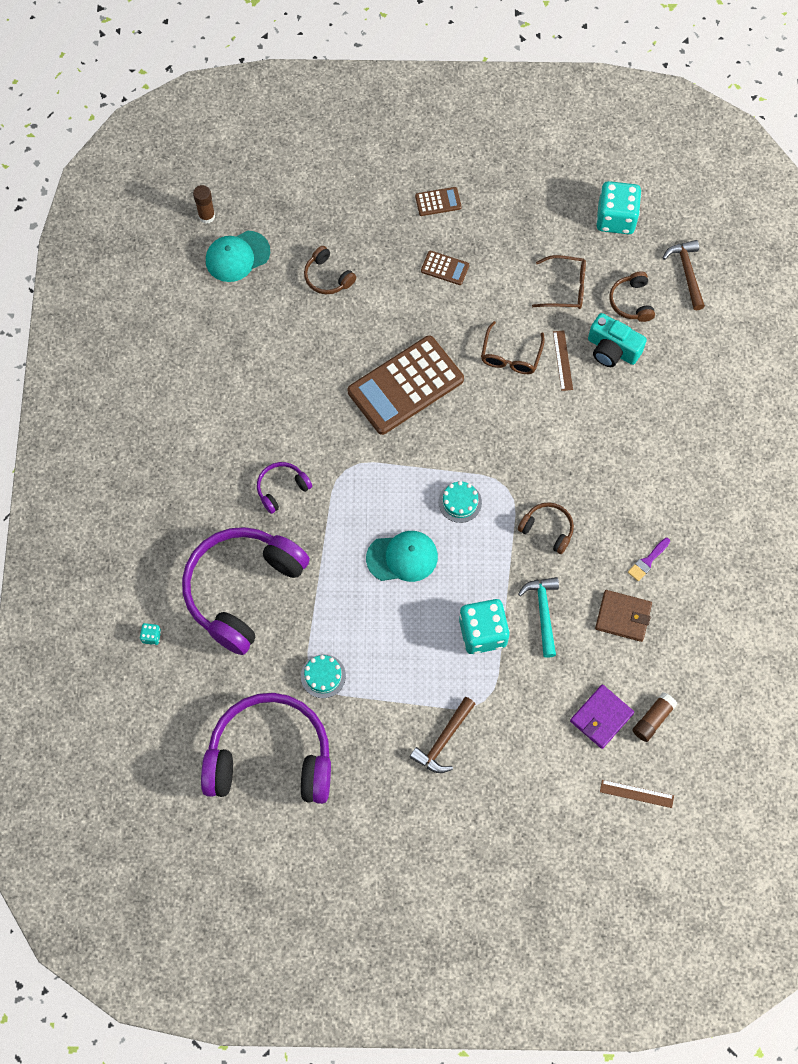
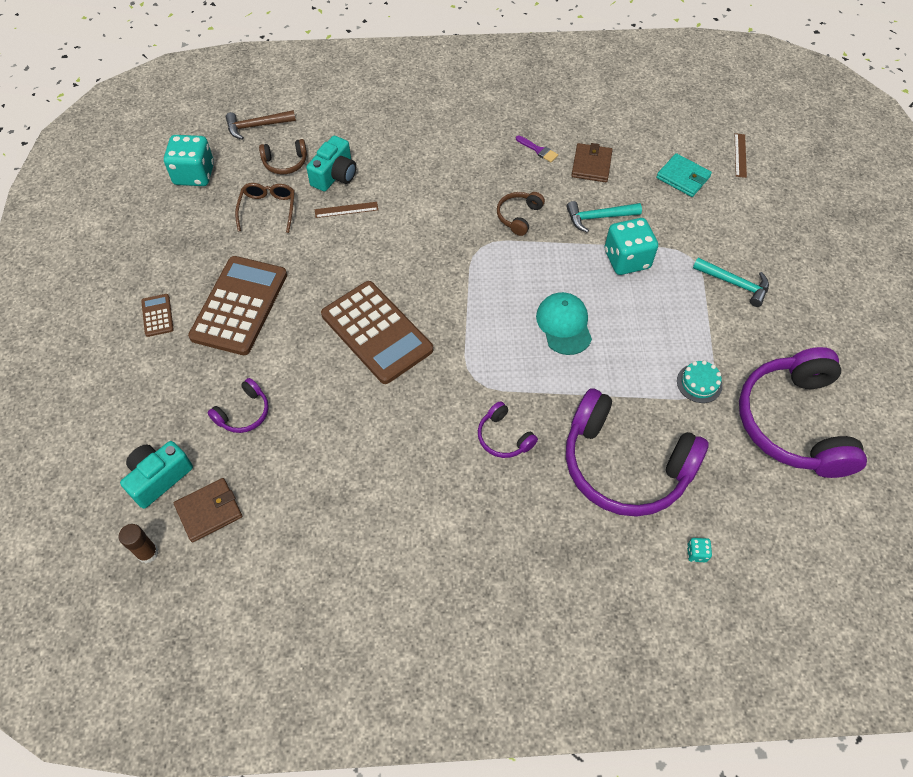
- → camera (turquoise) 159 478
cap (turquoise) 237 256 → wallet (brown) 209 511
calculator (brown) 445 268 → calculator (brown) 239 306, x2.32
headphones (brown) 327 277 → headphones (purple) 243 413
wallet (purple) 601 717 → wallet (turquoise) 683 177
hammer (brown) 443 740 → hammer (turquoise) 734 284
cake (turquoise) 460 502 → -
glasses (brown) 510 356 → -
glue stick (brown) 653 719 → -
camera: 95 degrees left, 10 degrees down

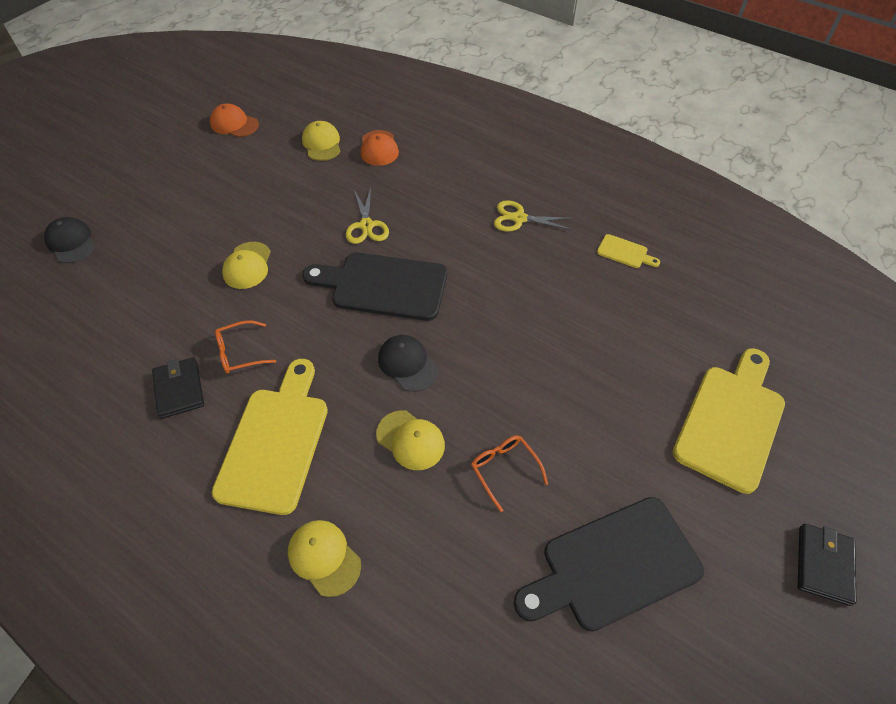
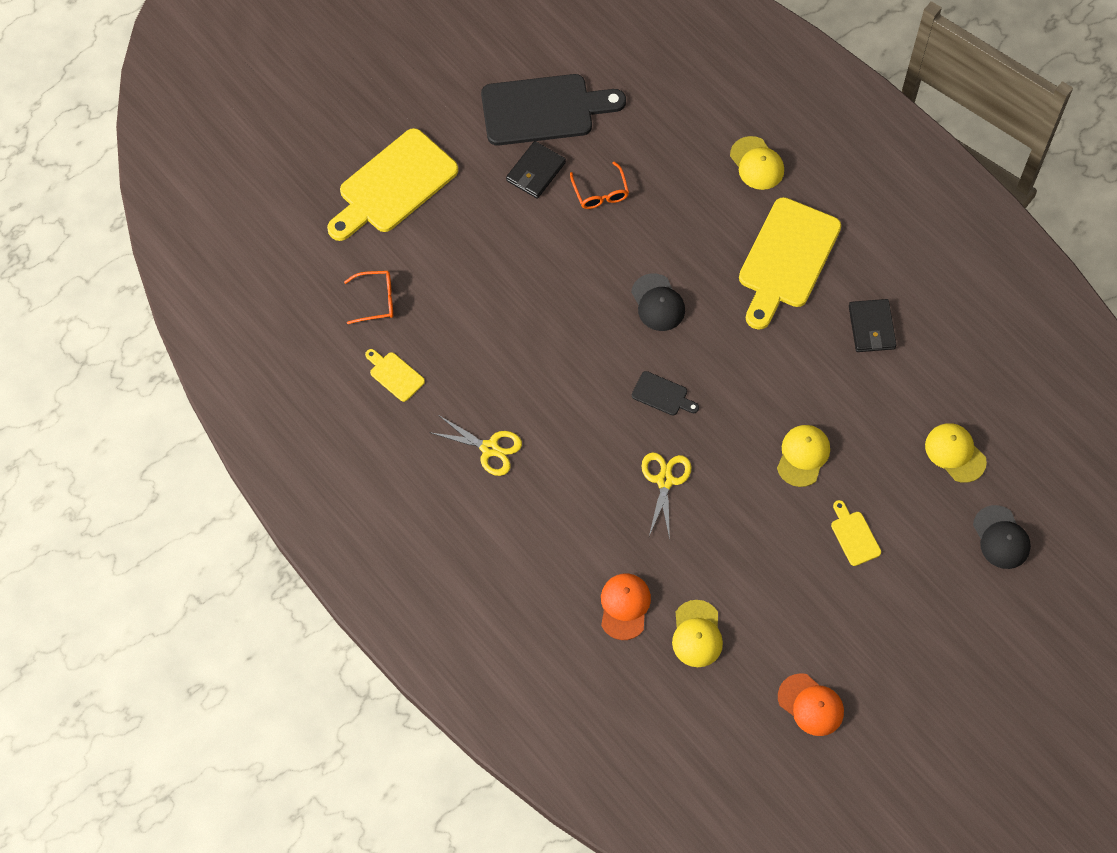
glasses (orange) 240 352 → glasses (orange) 376 300, relocated
wallet (black) 823 565 → wallet (black) 535 172, relocated
cutting board (black) 383 286 → cutting board (black) 662 395, x0.44
- → cutting board (yellow) 854 535
cap (yellow) 410 440 → cap (yellow) 955 453, relocated
camera: 165 degrees left, 10 degrees up

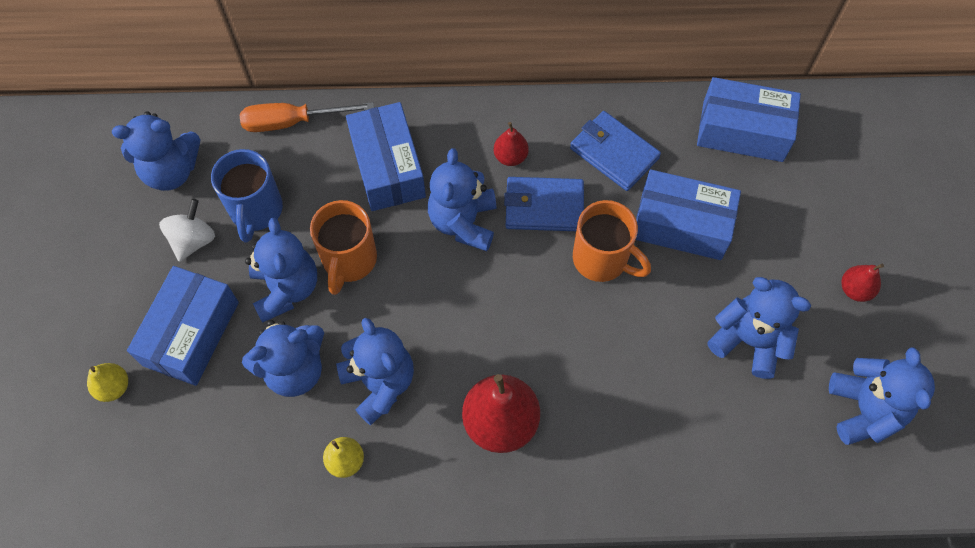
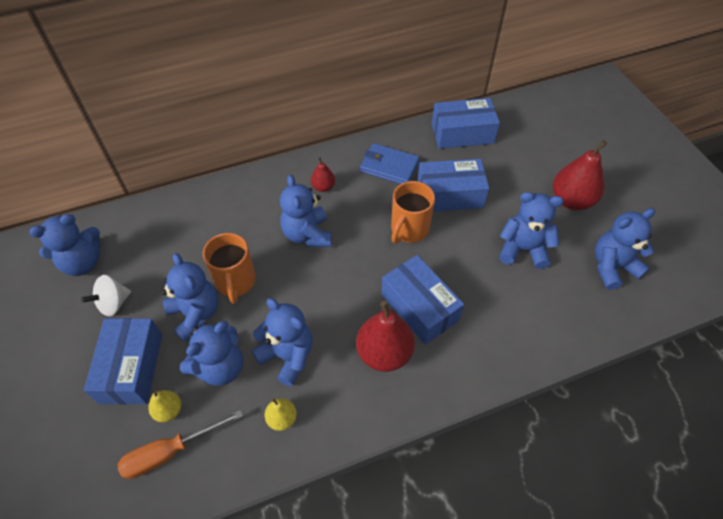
spinning top (white) 193 240 → spinning top (white) 113 303, 135 degrees counterclockwise
screwdriver (orange) 292 122 → screwdriver (orange) 170 452, relocated
pear (yellow) 114 387 → pear (yellow) 168 410, relocated
box (blue) 388 167 → box (blue) 419 307, relocated
mug (orange) 602 259 → mug (orange) 409 230, 105 degrees clockwise
pear (red) 855 289 → pear (red) 571 200, x1.94
teddy bear (blue) 864 409 → teddy bear (blue) 612 267, 90 degrees counterclockwise
mug (blue) 256 211 → -
wallet (blue) 544 207 → -
camera: 20 degrees left, 10 degrees down

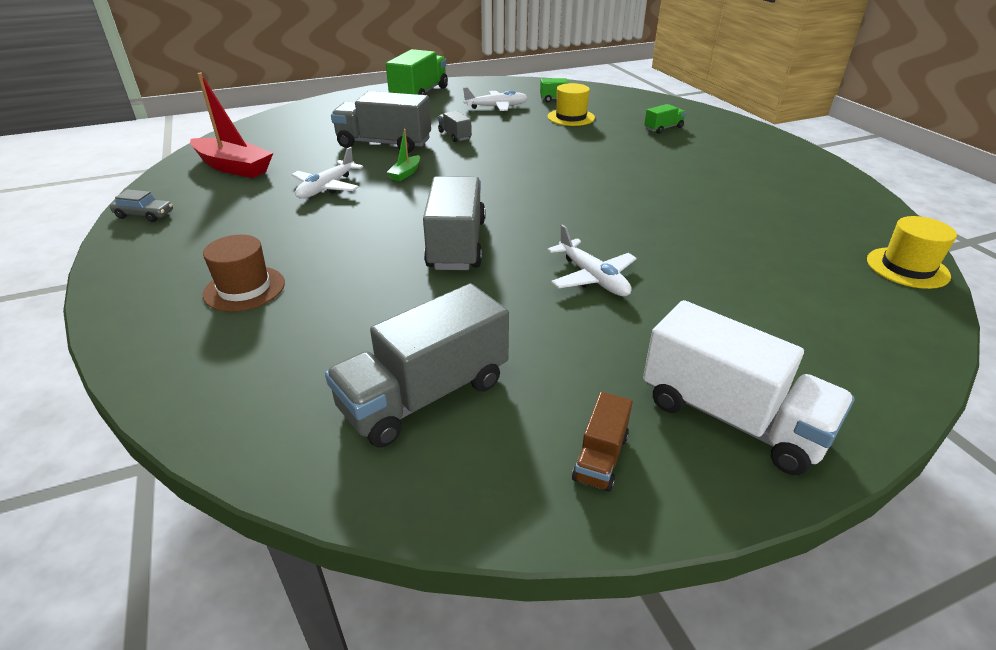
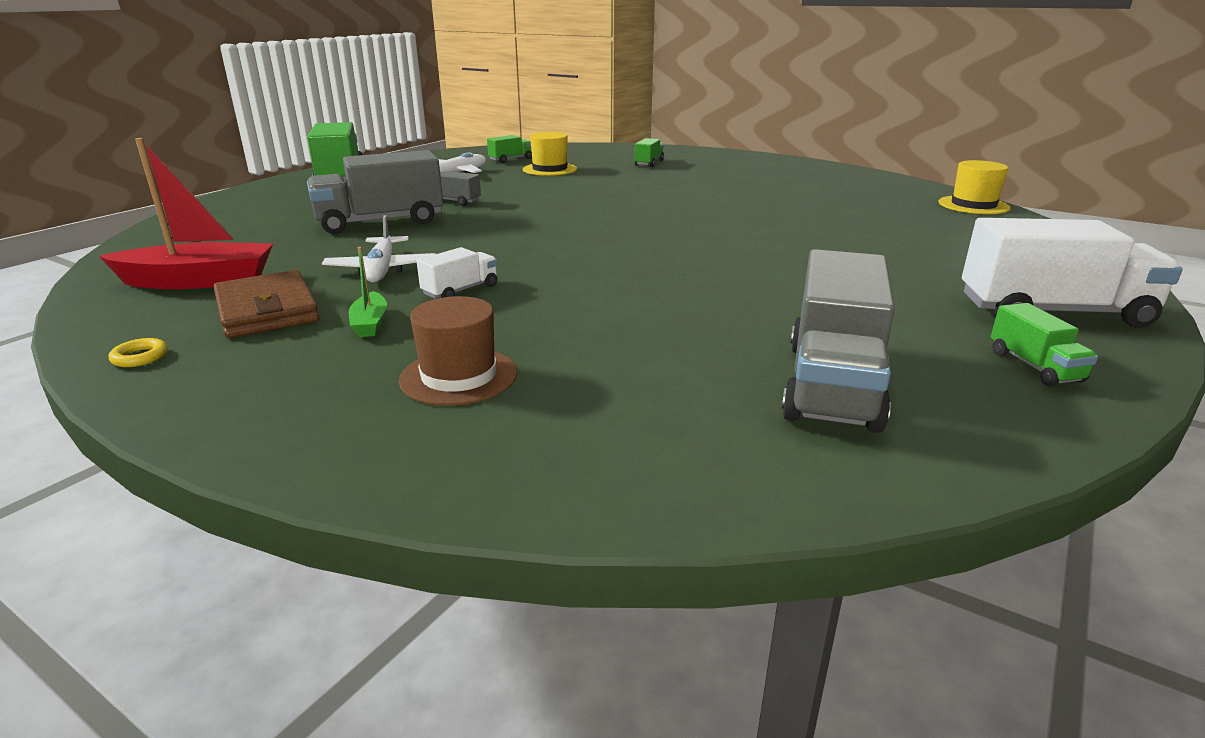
car (grey) 144 215 → ring (yellow) 140 357
- → wallet (brown) 267 310
boat (green) 405 173 → boat (green) 370 323, relocated
- → truck (white) 460 290
truck (brown) 600 457 → truck (green) 1034 366
truck (grey) 456 244 → -
plane (white) 592 277 → -
camera: 35 degrees left, 10 degrees down

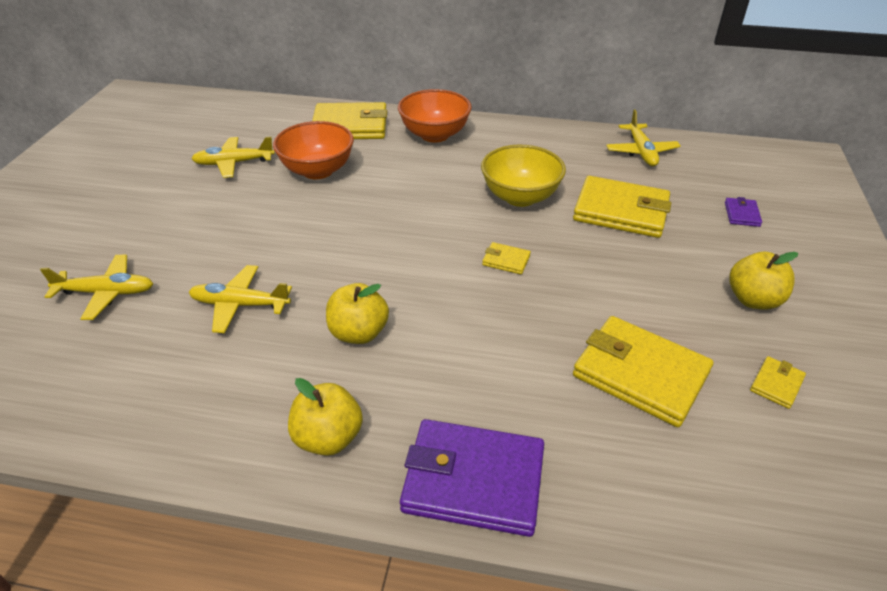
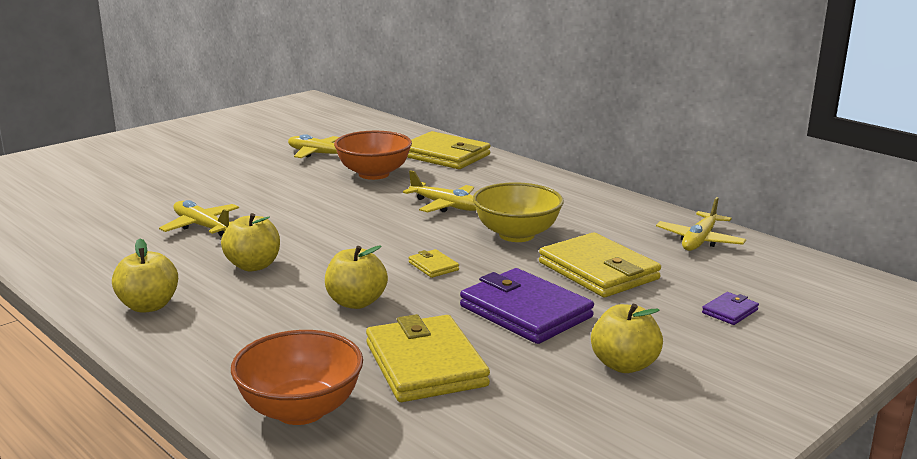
bowl (orange) 434 135 → bowl (orange) 300 410, relocated
- → apple (yellow) 356 302
plane (yellow) 107 293 → plane (yellow) 446 206, relocated
wallet (purple) 473 480 → wallet (purple) 525 312, relocated
wallet (yellow) 776 384 → -
camera: 35 degrees right, 20 degrees down

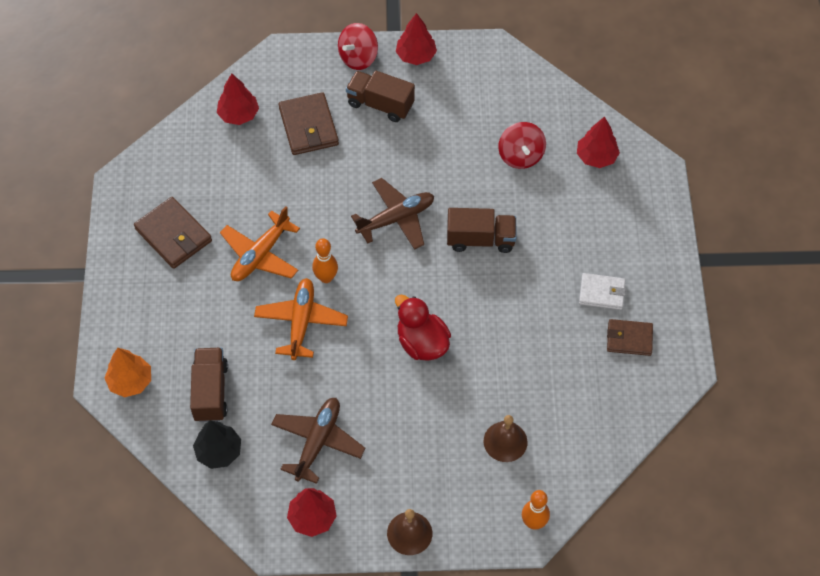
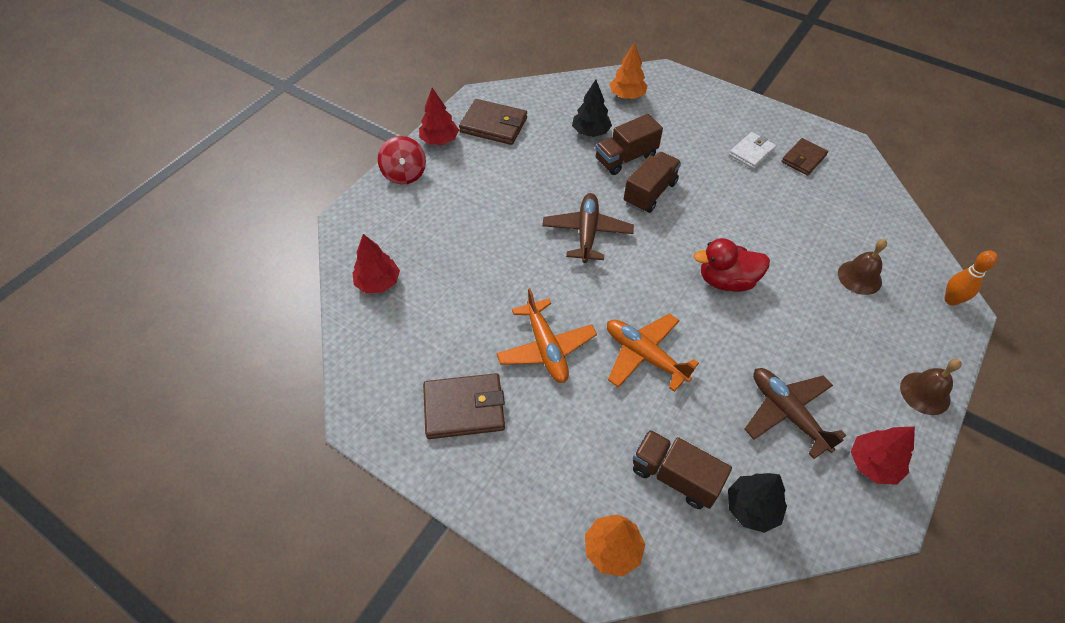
wallet (brown) 308 126 → wallet (brown) 493 125, relocated
spinning top (red) 520 156 → tree (black) 591 132
truck (brown) 380 104 → truck (brown) 626 158, relocated
tree (red) 596 157 → tree (orange) 627 96
bowling pin (orange) 326 278 → -
camera: 55 degrees left, 5 degrees down

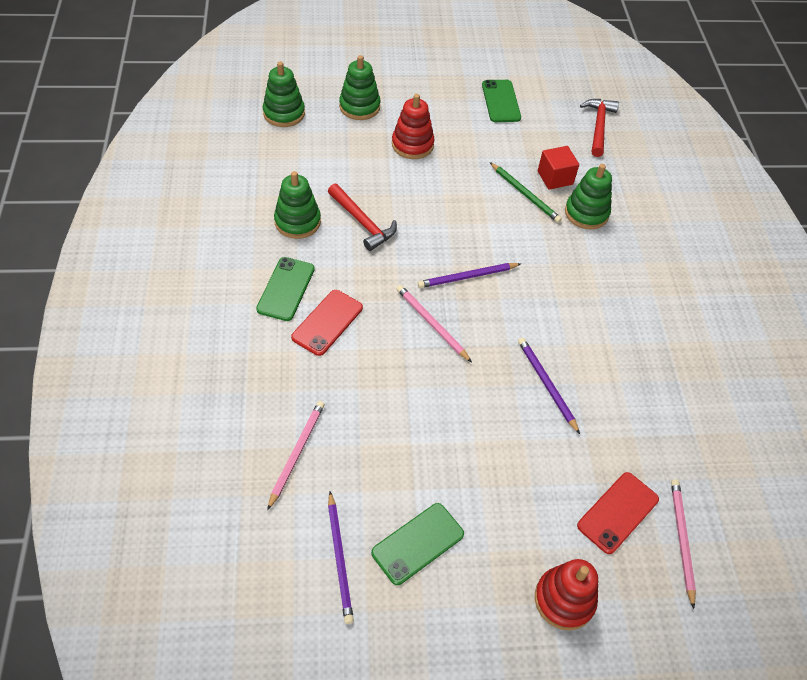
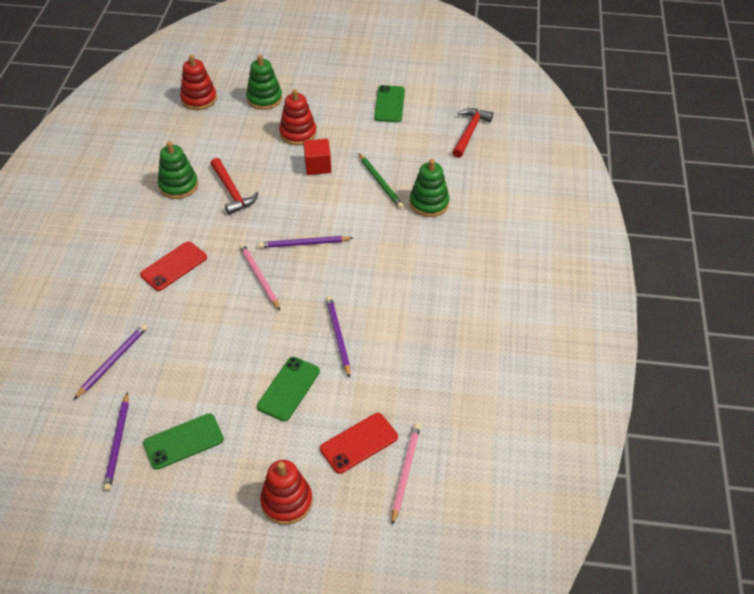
pencil (pink) 296 453 → pencil (purple) 112 361
stacking toy (green) 284 113 → stacking toy (red) 199 99
phone (green) 286 289 → phone (green) 288 389, relocated
cube (red) 555 178 → cube (red) 318 166, relocated
camera: 15 degrees right, 5 degrees down

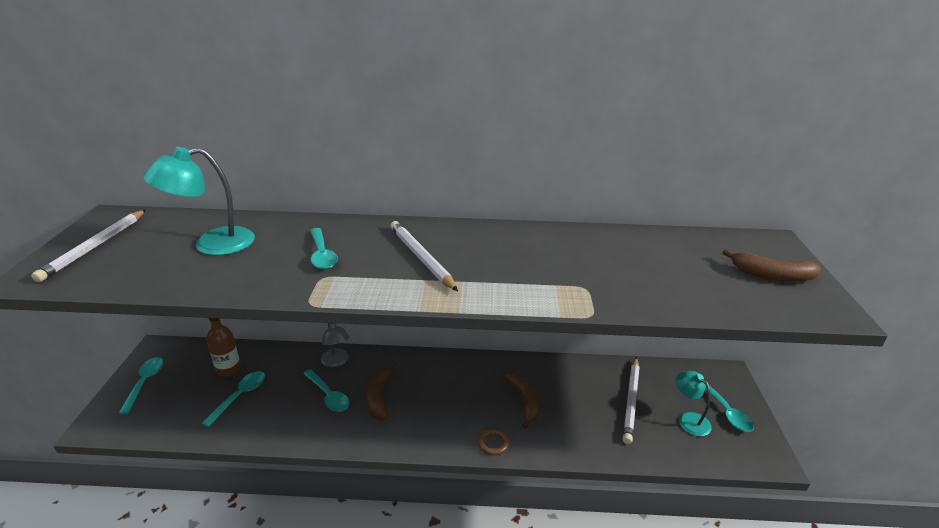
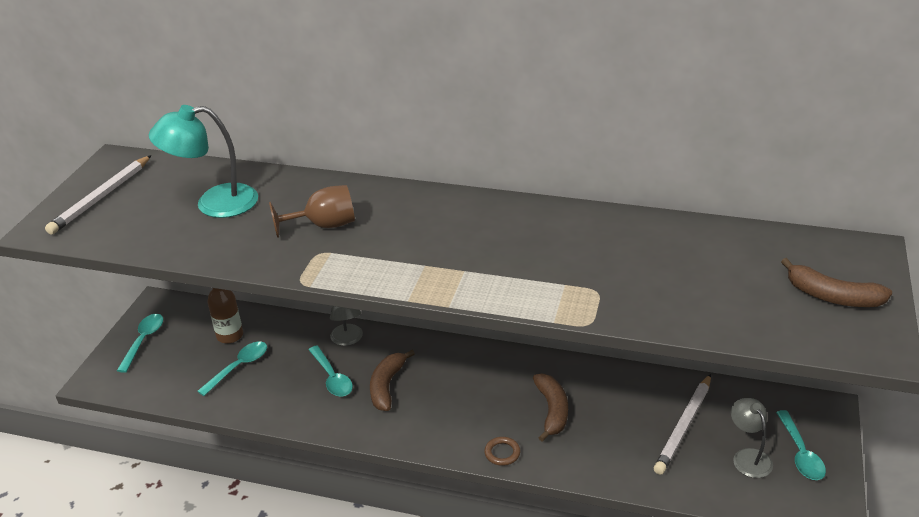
spoon (turquoise) 322 255 → goblet (brown) 324 225
lamp (turquoise) 689 419 → lamp (grey) 748 457
pencil (white) 421 257 → -
camera: 15 degrees right, 5 degrees up

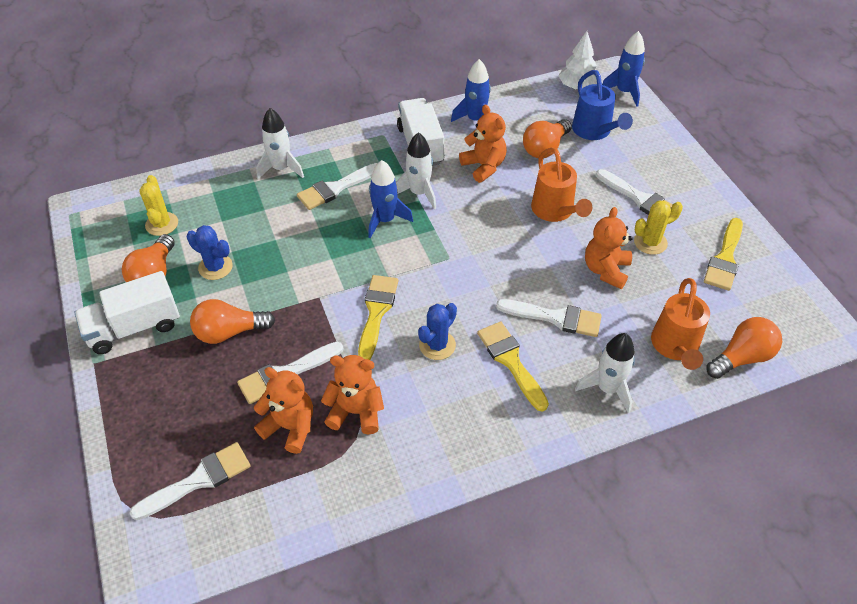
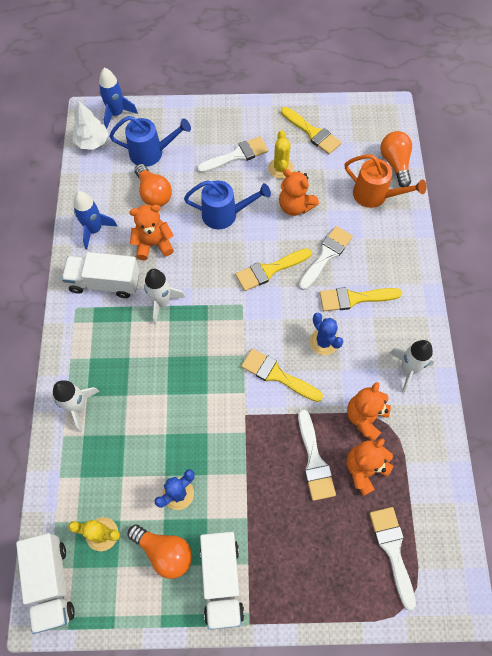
- → truck (white) 51 582
watering can (orange) 555 211 → watering can (blue) 225 214
- → brush (yellow) 269 270
rocket (white) 607 388 → rocket (white) 408 369, relocated
light bulb (orange) 229 332 → -
brush (white) 335 188 → -
rocket (blue) 385 220 → -
camera: 70 degrees left, 15 degrees up

